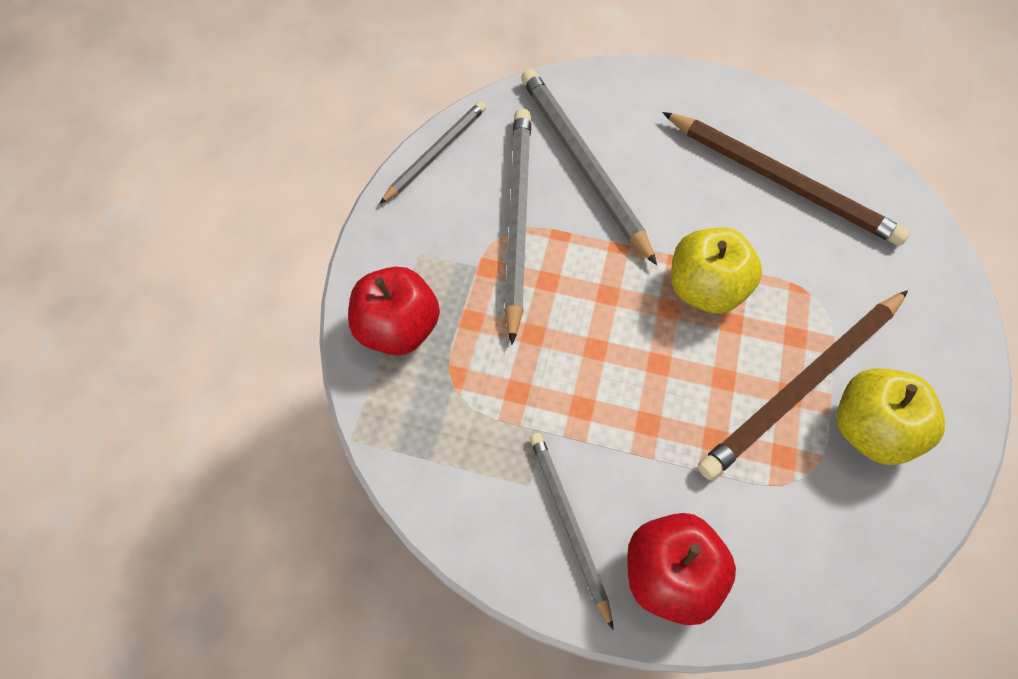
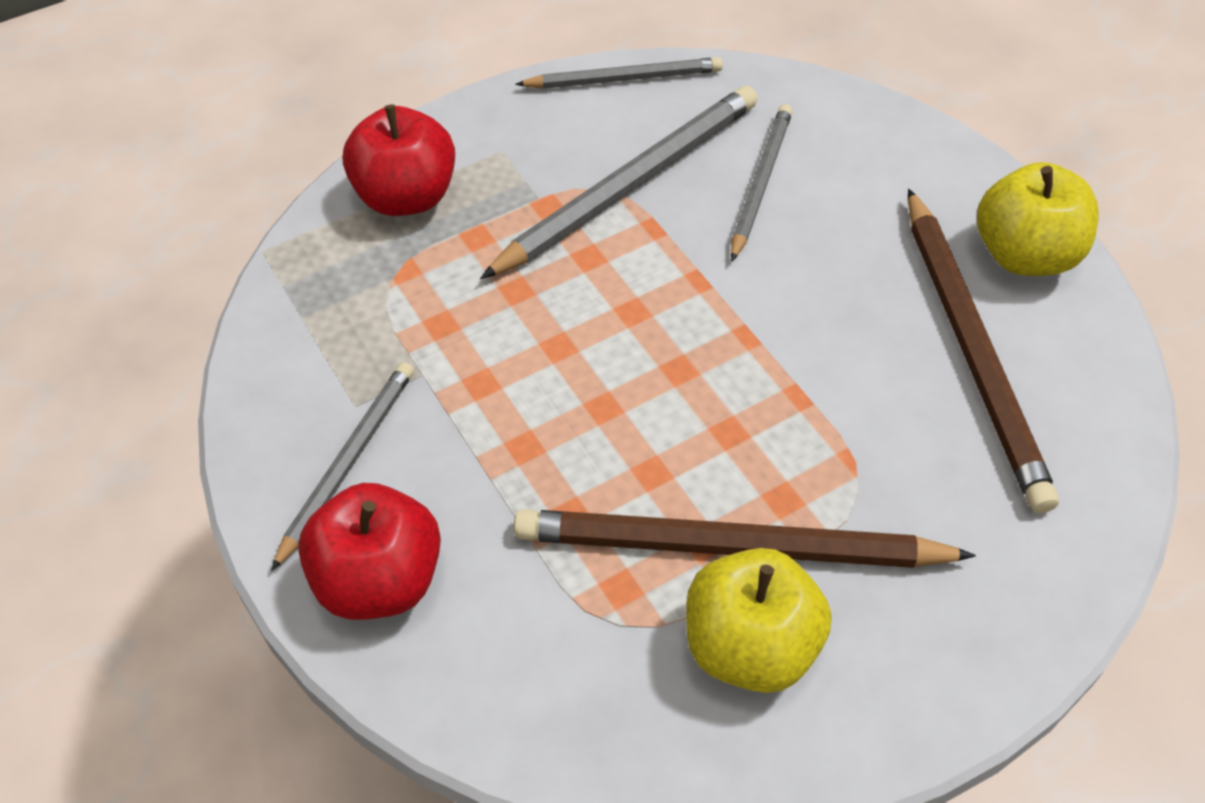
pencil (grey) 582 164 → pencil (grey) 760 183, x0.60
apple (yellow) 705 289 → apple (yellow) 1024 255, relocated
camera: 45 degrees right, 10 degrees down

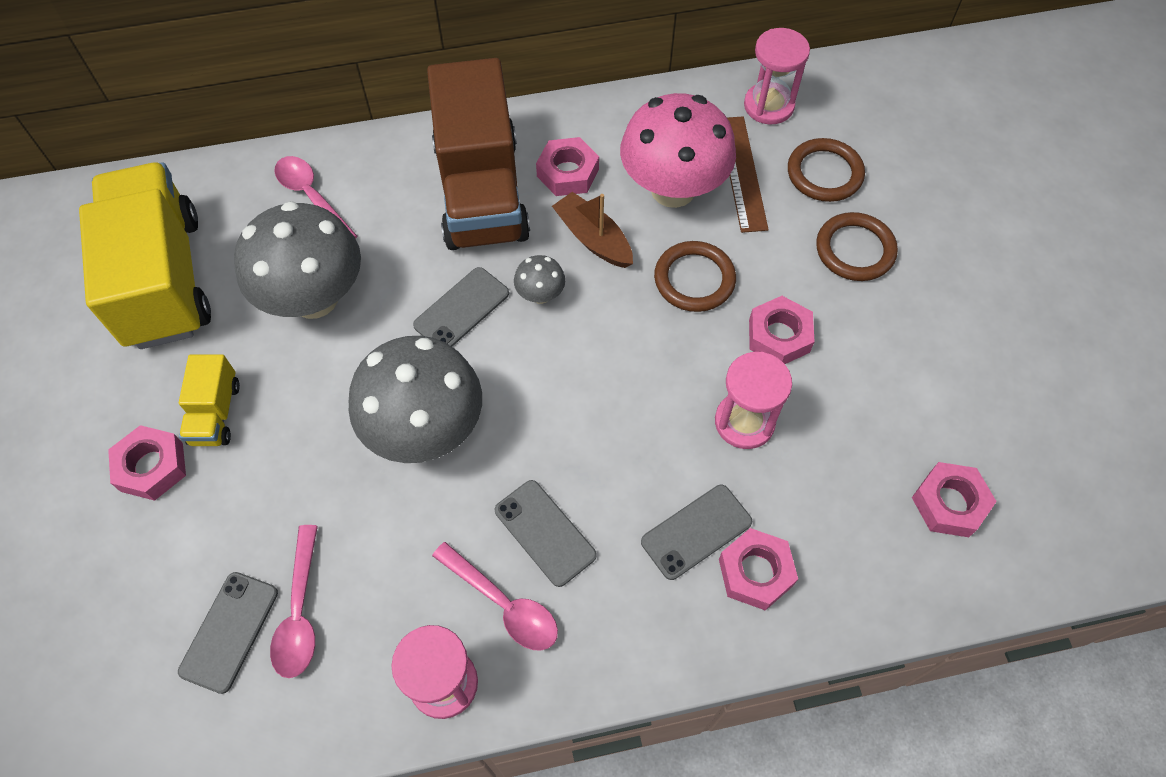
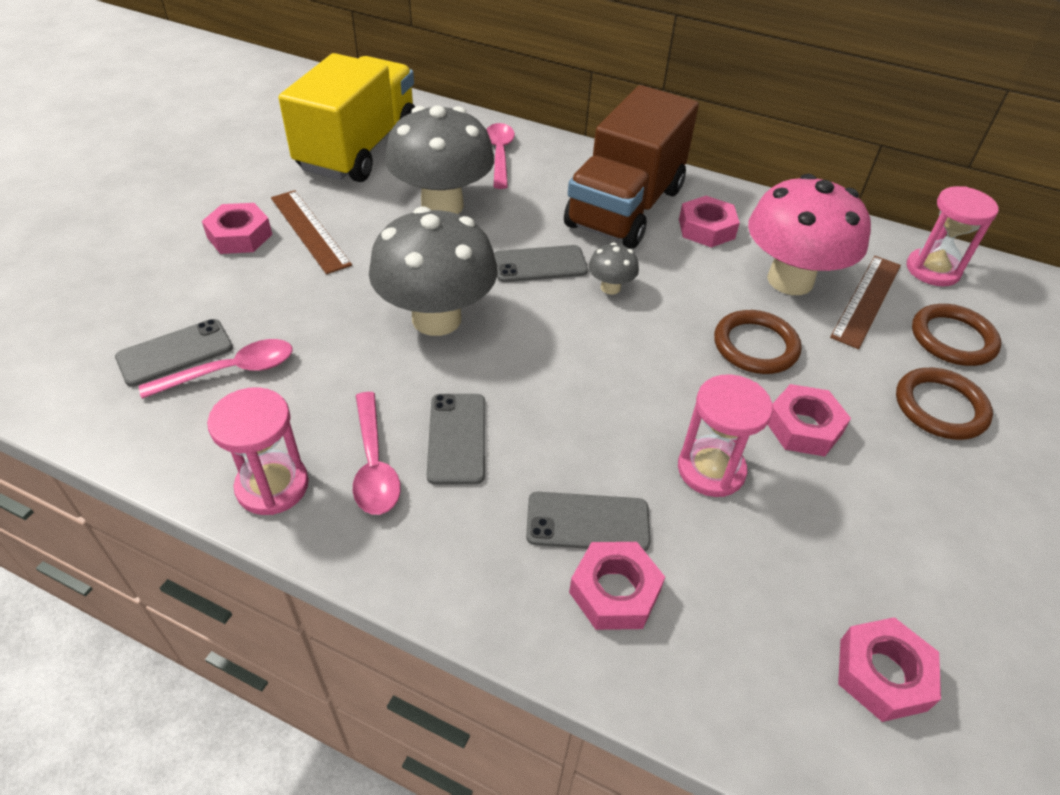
spoon (pink) 300 612 → spoon (pink) 230 371, 150 degrees counterclockwise
truck (yellow) 215 413 → ruler (brown) 310 230
boat (brown) 593 238 → -
camera: 35 degrees right, 15 degrees down

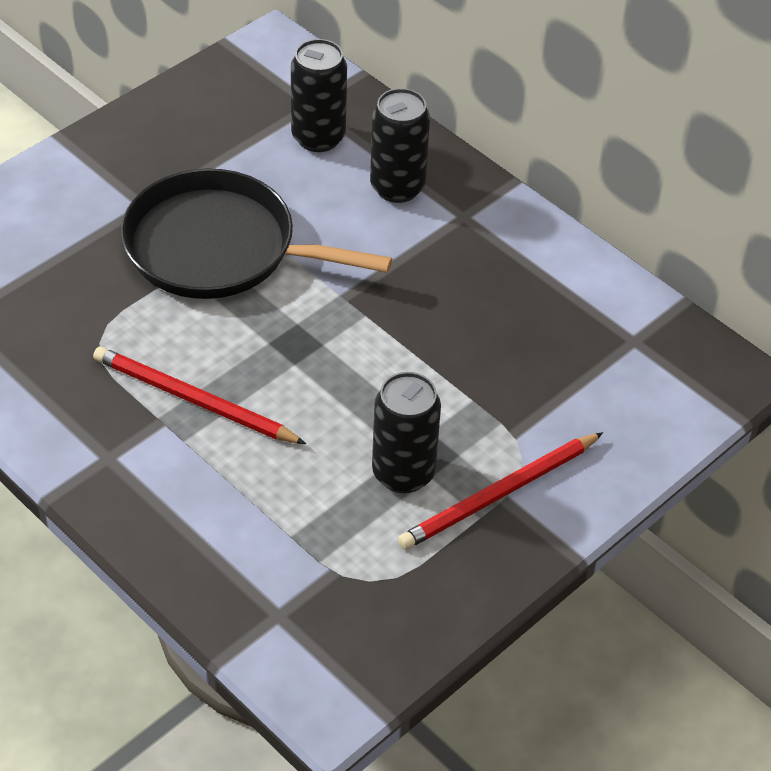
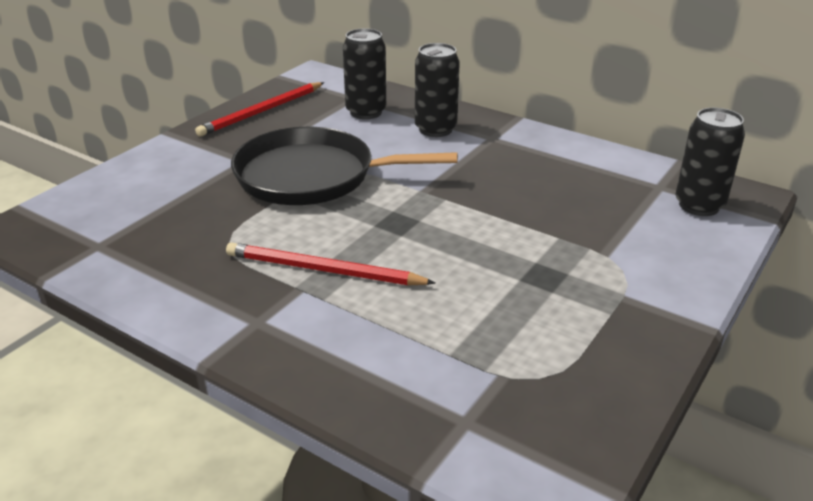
pencil (red) 499 494 → pencil (red) 262 112, relocated
can (black) 403 473 → can (black) 699 205, relocated
camera: 10 degrees left, 15 degrees down

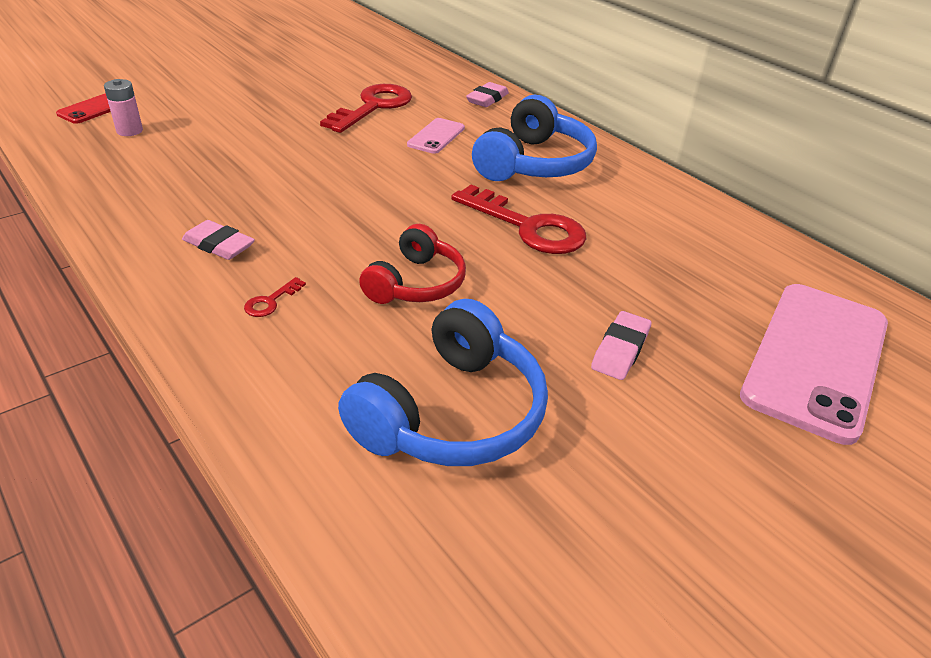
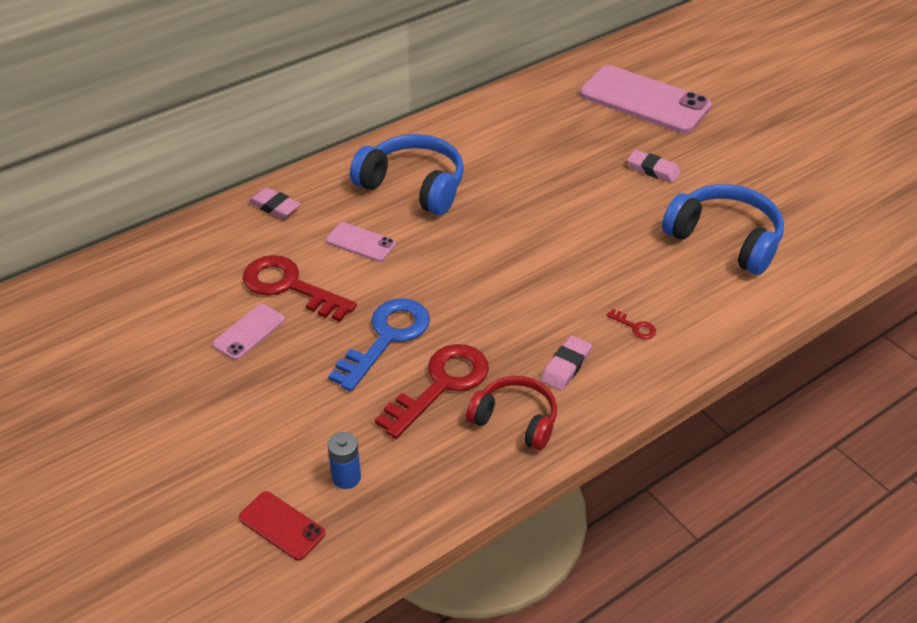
- → phone (pink) 249 332
- → key (blue) 386 338
battery (pink) 129 131 → battery (blue) 346 477
key (red) 528 227 → key (red) 441 385, relocated
headphones (red) 416 283 → headphones (red) 515 420, relocated
camera: 85 degrees left, 5 degrees up

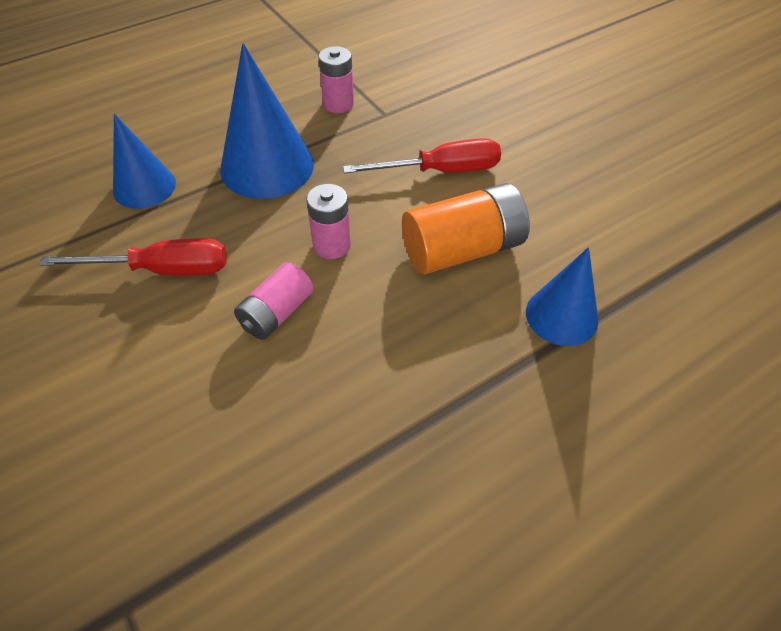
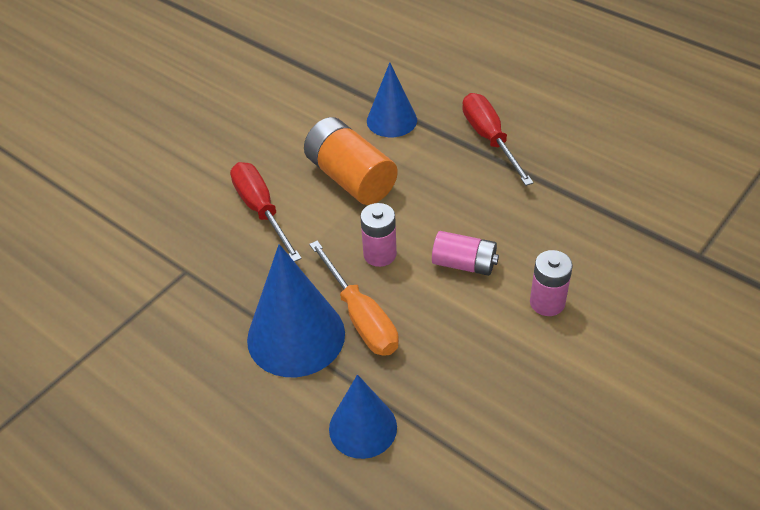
- → screwdriver (orange) 361 317
screwdriver (red) 162 270 → screwdriver (red) 489 139, relocated
battery (pink) 338 104 → battery (pink) 547 302, relocated
camera: 105 degrees left, 5 degrees down

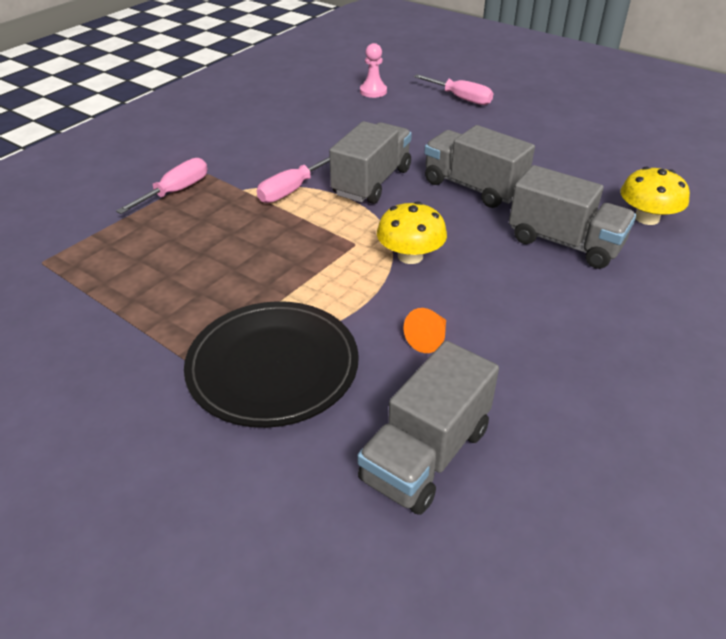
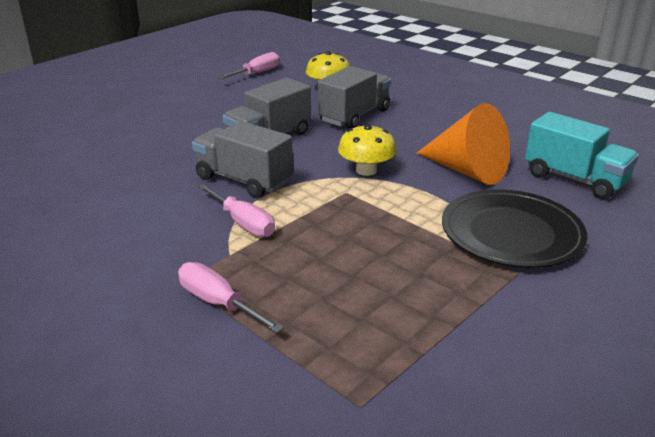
screwdriver (pink) 461 98 → screwdriver (pink) 257 73, relocated
cone (orange) 428 339 → cone (orange) 467 170, x2.36
truck (grey) 426 454 → truck (turquoise) 574 179
pawn (pink) 373 91 → -
camera: 85 degrees left, 10 degrees down

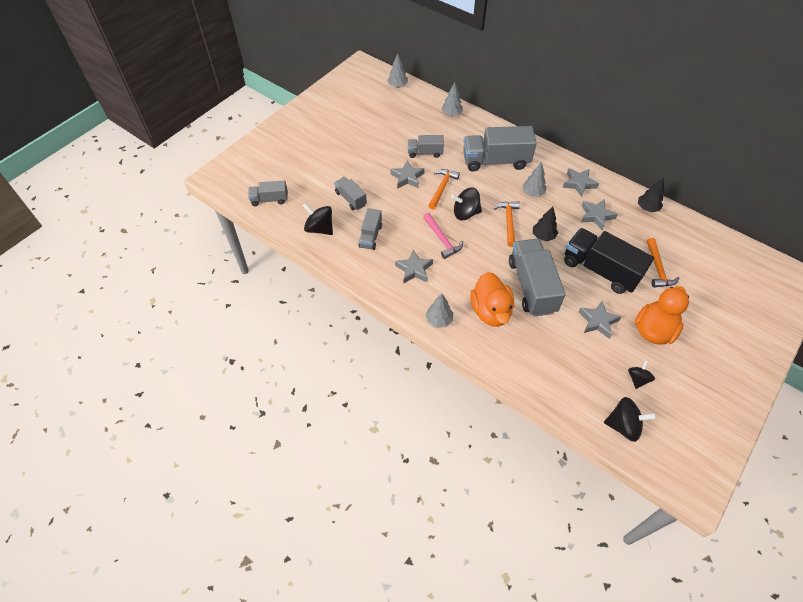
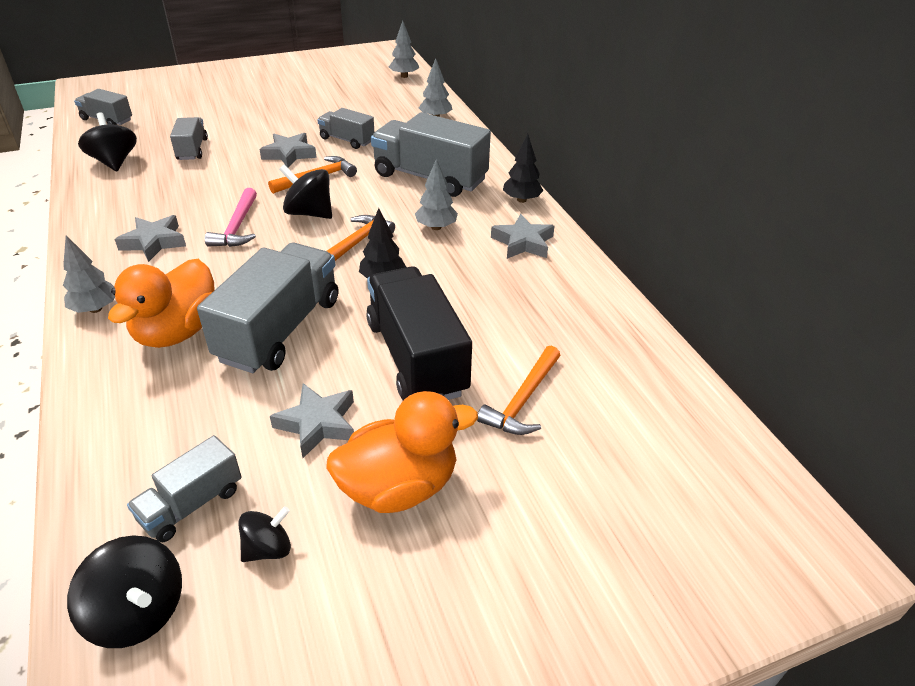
truck (grey) 370 236 → truck (grey) 192 504, relocated
tree (black) 647 208 → tree (black) 521 200, relocated
star (grey) 596 216 → -
camera: 30 degrees right, 15 degrees down

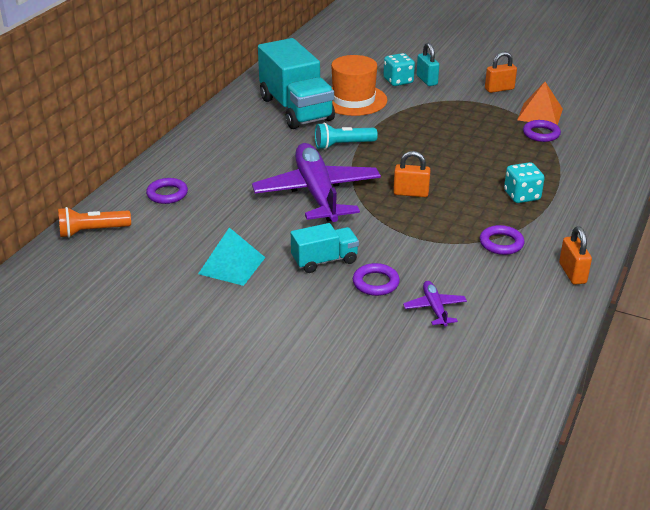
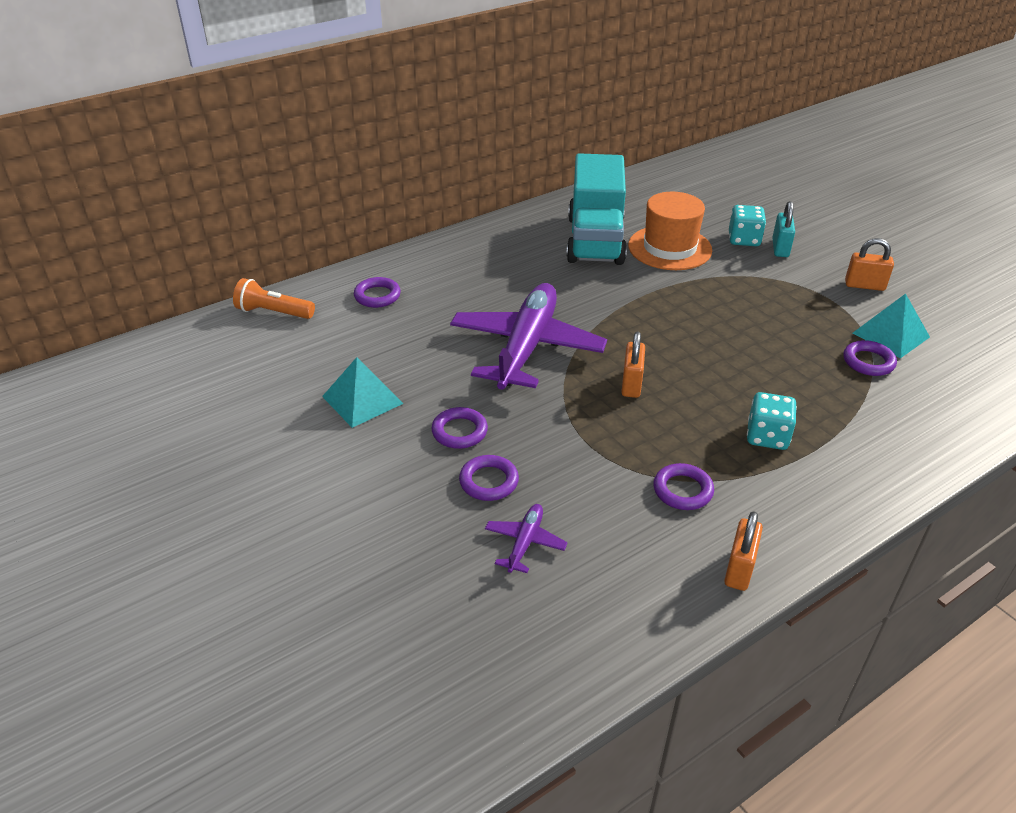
truck (turquoise) 324 260 → ring (purple) 459 431
padlock (orange) 411 193 → padlock (orange) 631 384, 60 degrees clockwise
pyramid (orange) 540 114 → pyramid (turquoise) 890 335
flashlight (turquoise) 343 145 → -
camera: 30 degrees right, 5 degrees up

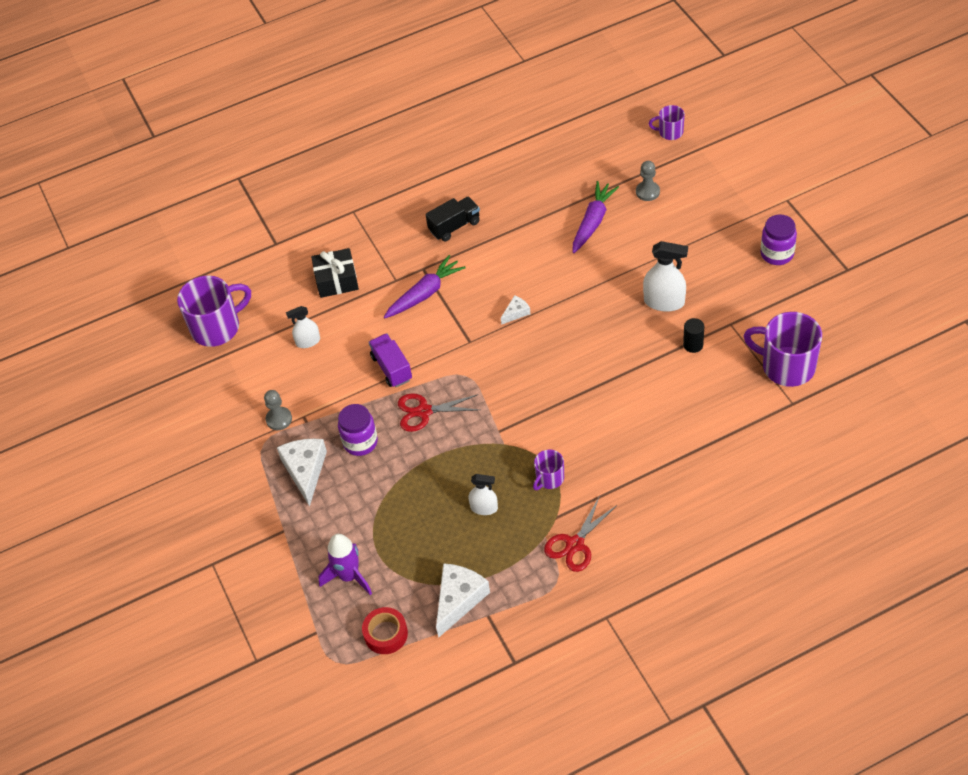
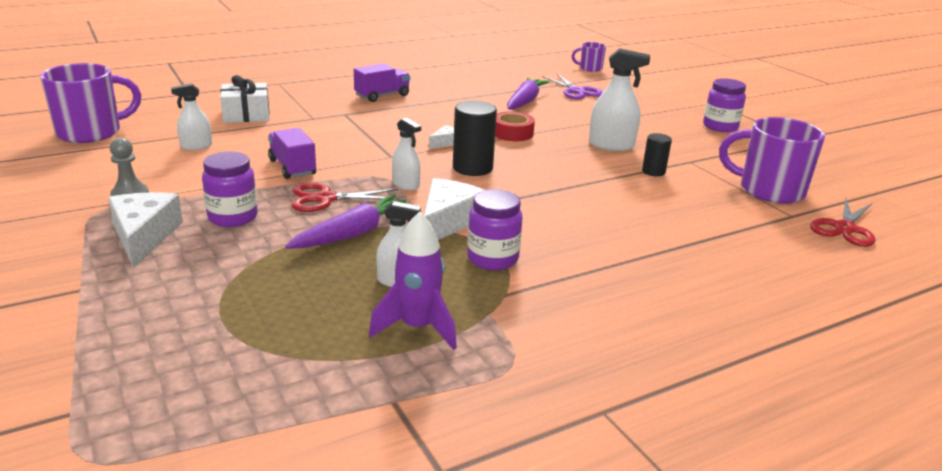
gift (black) 336 280 → gift (white) 246 115
carrot (purple) 425 294 → carrot (purple) 354 234, relocated
truck (black) 454 226 → truck (purple) 382 96
rocket (purple) 349 576 → rocket (purple) 417 328, relocated
- → spray bottle (white) 406 185
cheese (white) 459 600 → cheese (white) 448 221, relocated
- → cylinder (black) 472 168
mug (purple) 549 478 → jar (purple) 492 259
tape (red) 386 634 → tape (red) 512 133, relocated
pawn (grey) 647 192 → scissors (purple) 576 91
scissors (red) 575 544 → scissors (red) 844 228, relocated
camera: 10 degrees left, 25 degrees down

